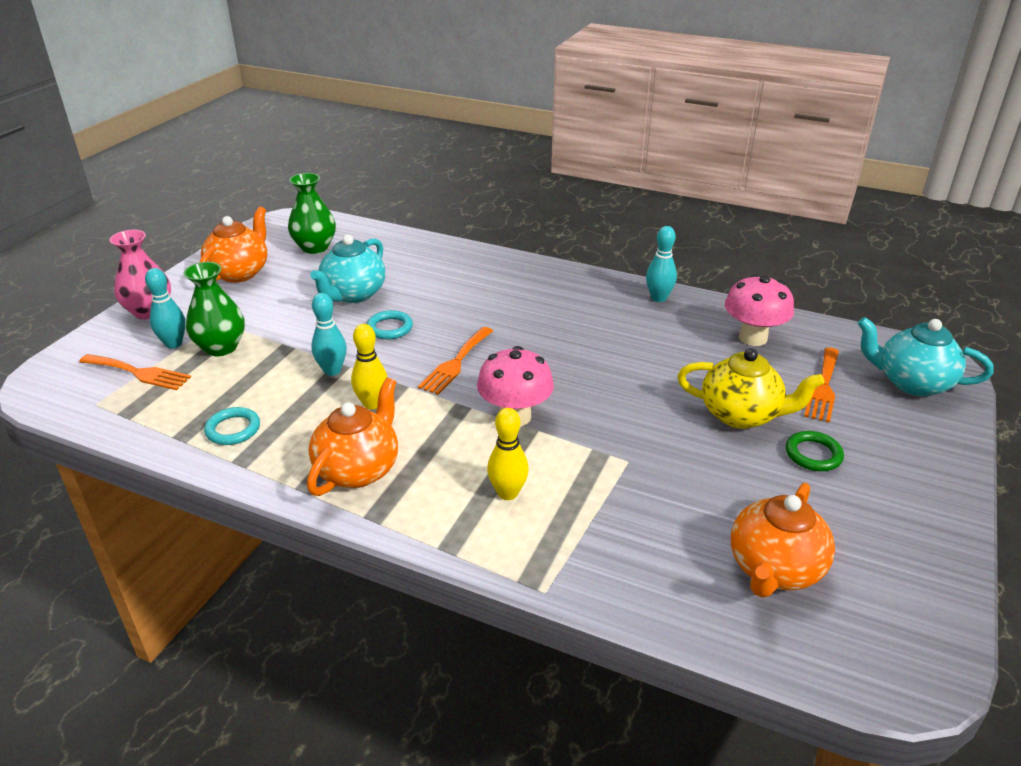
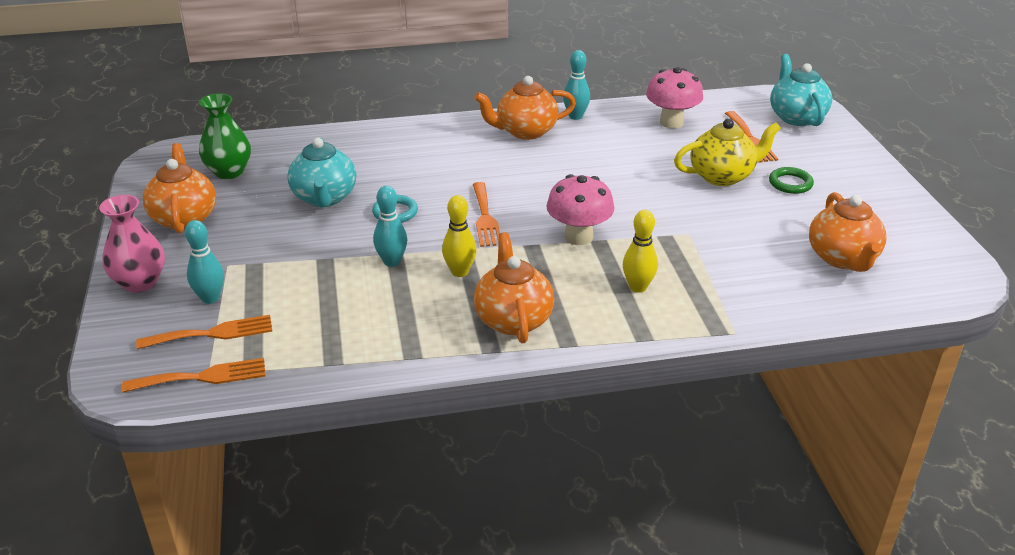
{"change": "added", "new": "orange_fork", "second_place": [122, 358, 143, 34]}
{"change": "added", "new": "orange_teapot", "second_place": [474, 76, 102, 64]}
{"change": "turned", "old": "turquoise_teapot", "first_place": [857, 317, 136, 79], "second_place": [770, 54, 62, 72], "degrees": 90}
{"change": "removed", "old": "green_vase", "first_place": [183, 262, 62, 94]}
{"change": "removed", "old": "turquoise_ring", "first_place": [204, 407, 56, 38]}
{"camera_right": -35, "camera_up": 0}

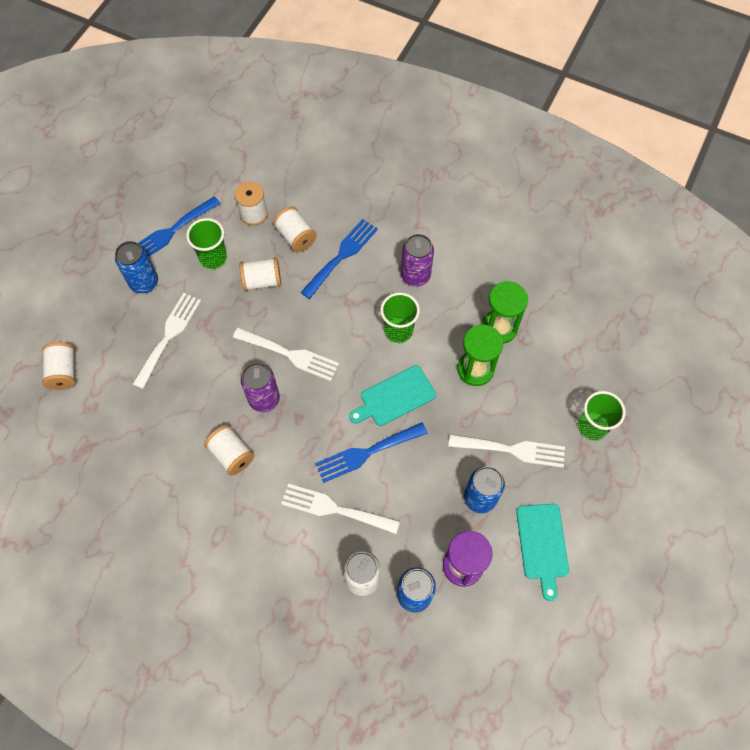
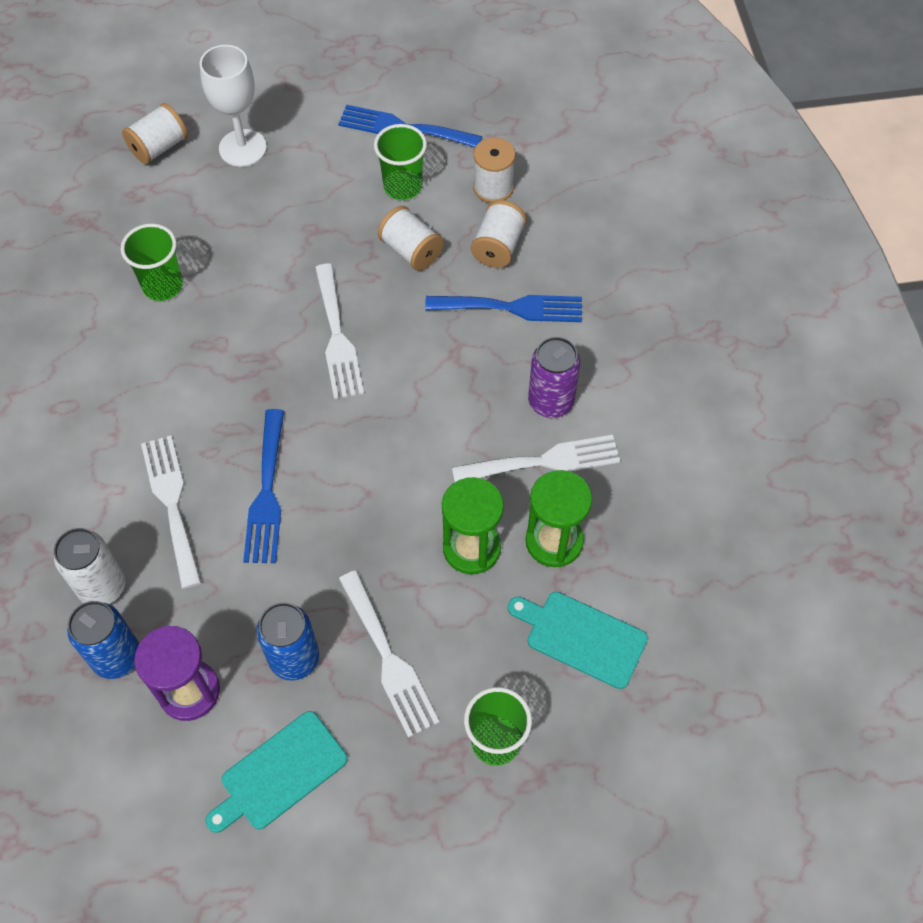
{"change": "moved", "old": "green_cup", "first_place": [380, 292, 40, 51], "second_place": [121, 224, 62, 77]}
{"change": "added", "new": "white_goblet", "second_place": [200, 45, 67, 122]}
{"change": "turned", "old": "blue_fork", "first_place": [315, 423, 113, 60], "second_place": [243, 409, 41, 154], "degrees": -120}
{"change": "moved", "old": "white_fork", "first_place": [132, 293, 69, 96], "second_place": [452, 435, 168, 47]}
{"change": "moved", "old": "turquoise_cutting_board", "first_place": [349, 365, 87, 61], "second_place": [508, 592, 140, 97]}
{"change": "removed", "old": "blue_can", "first_place": [115, 241, 43, 52]}
{"change": "removed", "old": "white_spool", "first_place": [204, 425, 51, 51]}
{"change": "removed", "old": "purple_can", "first_place": [241, 363, 39, 49]}
{"camera_right": 55, "camera_up": -5}

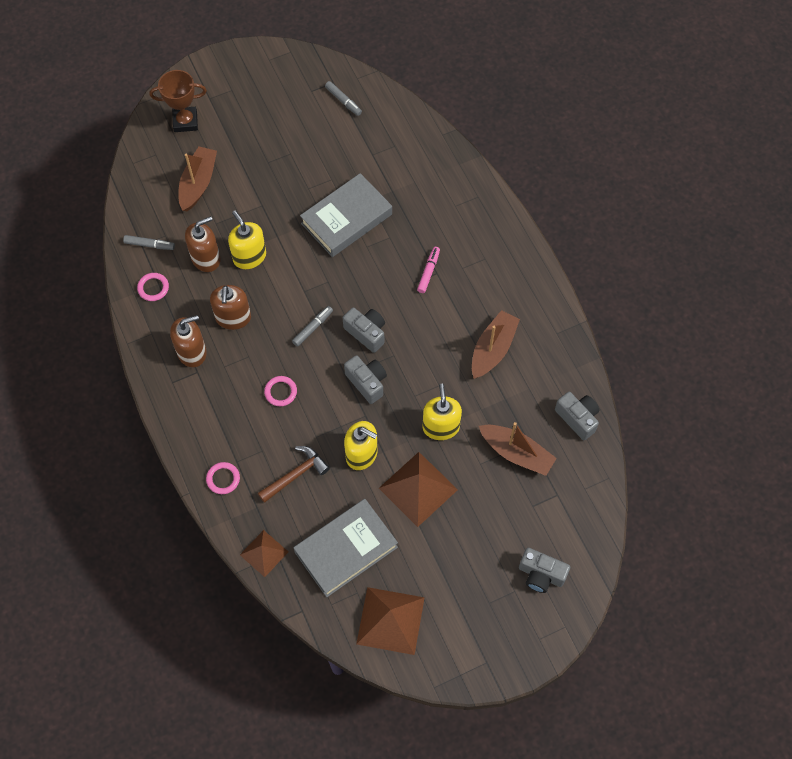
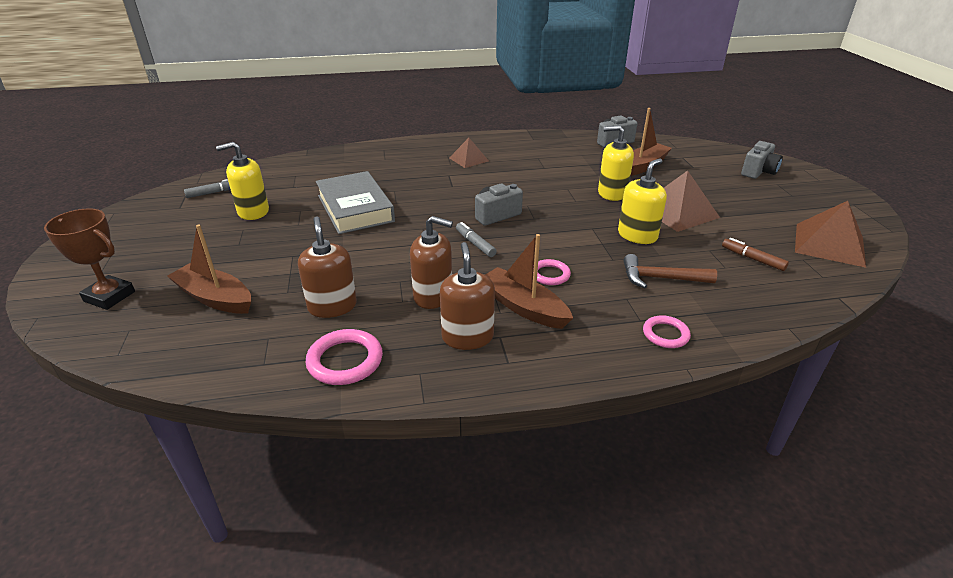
{"change": "turned", "old": "brown_trophy", "first_place": [149, 70, 58, 62], "second_place": [44, 208, 91, 102], "degrees": -75}
{"change": "moved", "old": "yellow_soap_dispenser", "first_place": [228, 211, 38, 58], "second_place": [216, 142, 53, 78]}
{"change": "resized", "old": "pink_ring", "first_place": [137, 273, 32, 28], "second_place": [305, 329, 78, 56], "factor": 1.56}
{"change": "moved", "old": "brown_pyramid", "first_place": [240, 530, 48, 47], "second_place": [449, 138, 40, 30]}
{"change": "moved", "old": "brown_boat", "first_place": [472, 310, 48, 69], "second_place": [485, 234, 88, 95]}
{"change": "turned", "old": "brown_hammer", "first_place": [258, 446, 72, 57], "second_place": [623, 254, 94, 34], "degrees": -60}
{"change": "replaced", "old": "grey_book", "new": "brown_marker", "first_place": [294, 499, 104, 98], "second_place": [722, 238, 67, 33]}
{"change": "removed", "old": "grey_marker", "first_place": [123, 235, 52, 15]}
{"change": "removed", "old": "grey_camera", "first_place": [344, 355, 43, 49]}
{"change": "removed", "old": "pink_marker", "first_place": [417, 247, 23, 46]}
{"camera_right": -75, "camera_up": -30}

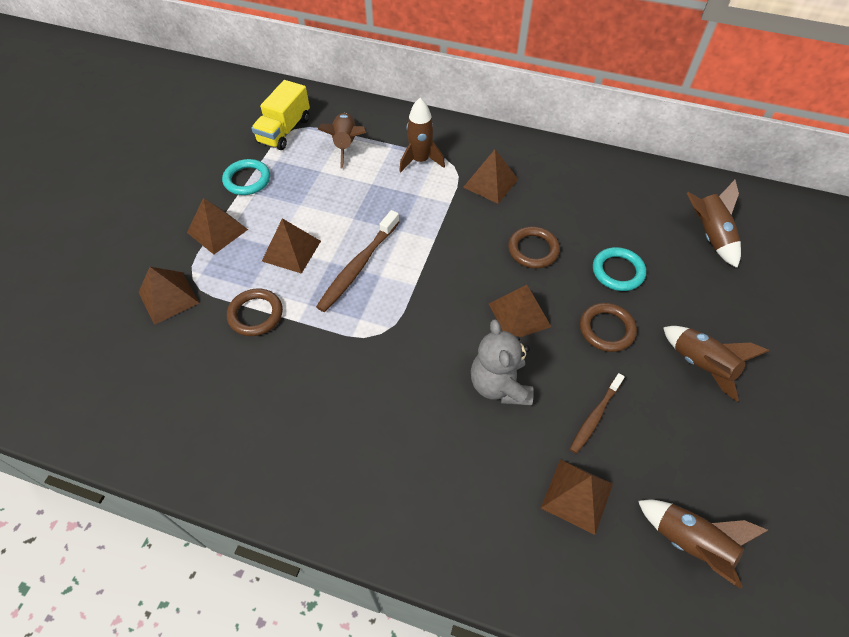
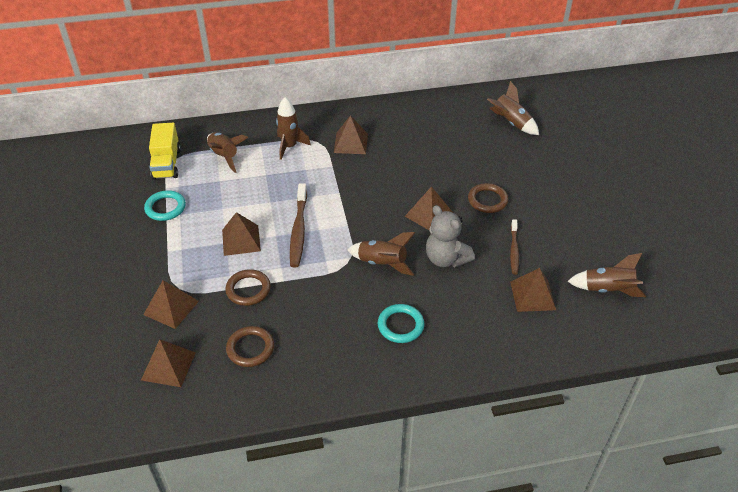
{"change": "moved", "old": "brown_pyramid", "first_place": [187, 198, 61, 56], "second_place": [141, 339, 55, 48]}
{"change": "moved", "old": "brown_ring", "first_place": [508, 226, 52, 42], "second_place": [226, 326, 48, 41]}
{"change": "moved", "old": "brown_rocket", "first_place": [663, 326, 106, 76], "second_place": [347, 232, 68, 44]}
{"change": "moved", "old": "turquoise_ring", "first_place": [593, 247, 53, 44], "second_place": [378, 304, 46, 39]}
{"camera_right": -30, "camera_up": -10}

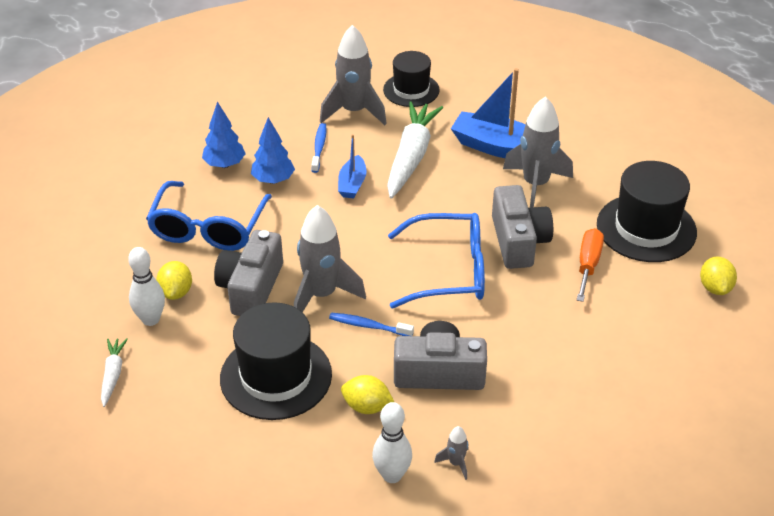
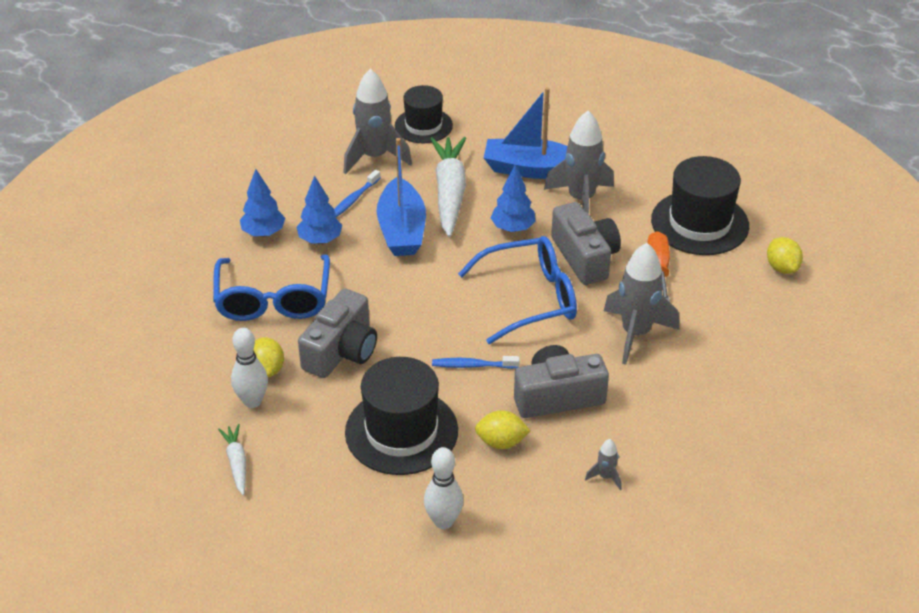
{"change": "turned", "old": "grey_camera", "first_place": [214, 230, 69, 86], "second_place": [298, 288, 79, 90], "degrees": -150}
{"change": "turned", "old": "blue_toothbrush", "first_place": [312, 123, 14, 50], "second_place": [334, 170, 47, 48], "degrees": -135}
{"change": "resized", "old": "blue_boat", "first_place": [338, 134, 29, 65], "second_place": [377, 138, 49, 118], "factor": 1.77}
{"change": "moved", "old": "white_bowling_pin", "first_place": [372, 402, 40, 81], "second_place": [424, 447, 39, 82]}
{"change": "added", "new": "blue_tree", "second_place": [490, 164, 46, 68]}
{"change": "moved", "old": "grey_rocket", "first_place": [294, 205, 72, 108], "second_place": [604, 243, 75, 121]}
{"camera_right": -15, "camera_up": 0}

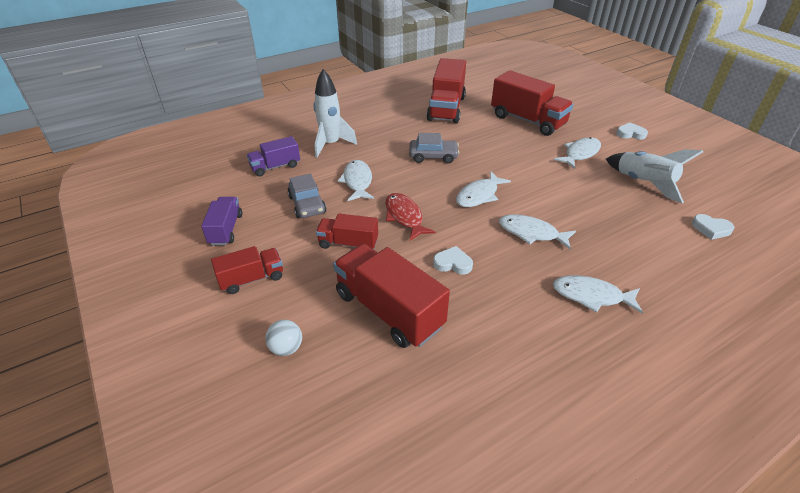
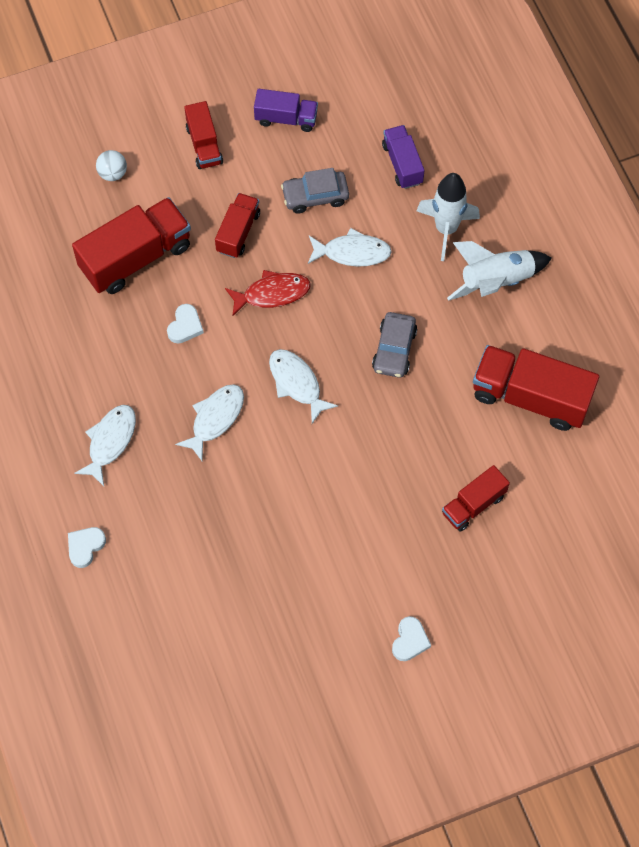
{"change": "moved", "old": "white_heart", "first_place": [692, 214, 43, 26], "second_place": [68, 527, 38, 41]}
{"change": "resized", "old": "red_truck", "first_place": [491, 70, 83, 66], "second_place": [442, 465, 68, 66], "factor": 0.57}
{"change": "moved", "old": "white_rocket", "first_place": [606, 149, 97, 54], "second_place": [447, 241, 105, 60]}
{"change": "removed", "old": "white_fish", "first_place": [554, 137, 47, 32]}
{"camera_right": 100, "camera_up": 25}

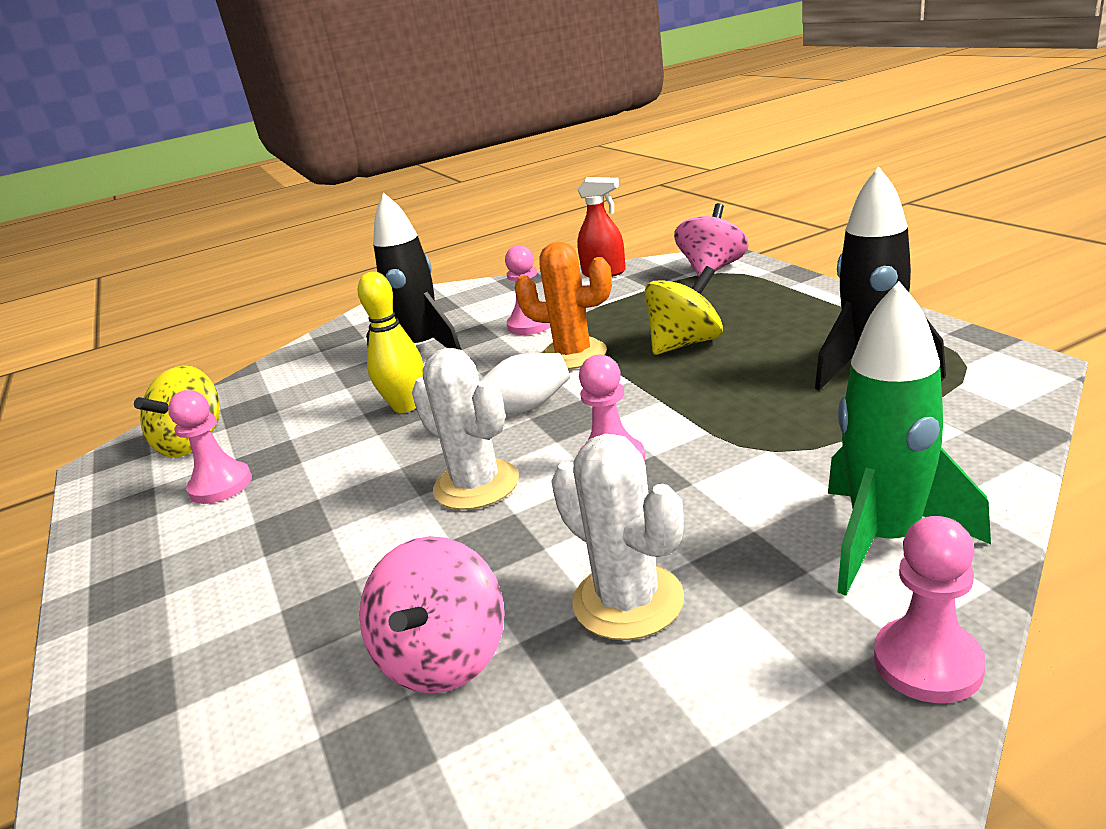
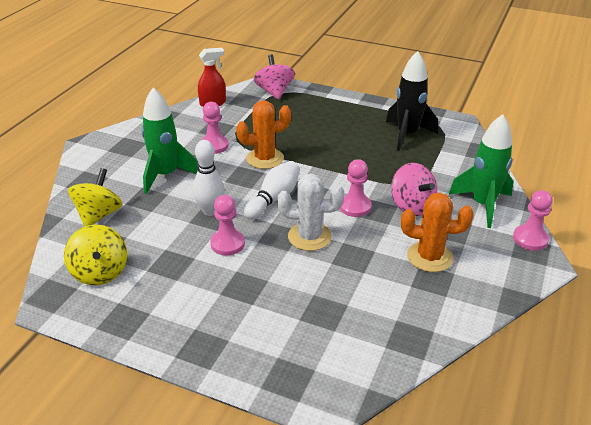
{"change": "moved", "old": "yellow_spinning_top", "first_place": [644, 266, 79, 89], "second_place": [68, 168, 55, 59]}
{"change": "recoloured", "old": "black_rocket", "new": "green_rocket", "first_place": [366, 193, 95, 157], "second_place": [142, 87, 56, 107]}
{"change": "recoloured", "old": "yellow_bowling_pin", "new": "white_bowling_pin", "first_place": [358, 272, 65, 141], "second_place": [193, 140, 32, 76]}
{"change": "moved", "old": "pink_pawn", "first_place": [168, 390, 84, 114], "second_place": [210, 195, 35, 61]}
{"change": "moved", "old": "pink_spinning_top", "first_place": [359, 536, 146, 157], "second_place": [391, 163, 47, 53]}
{"change": "recoloured", "old": "white_cactus", "new": "orange_cactus", "first_place": [551, 434, 133, 206], "second_place": [401, 192, 73, 80]}
{"camera_right": -45, "camera_up": 10}

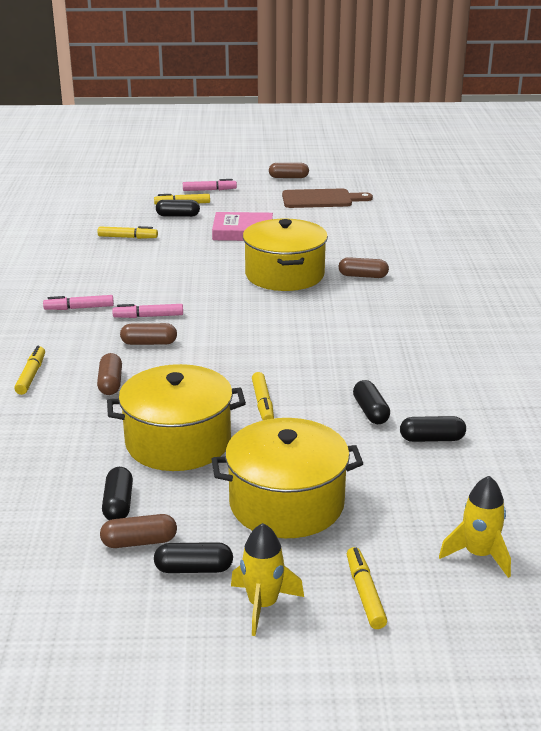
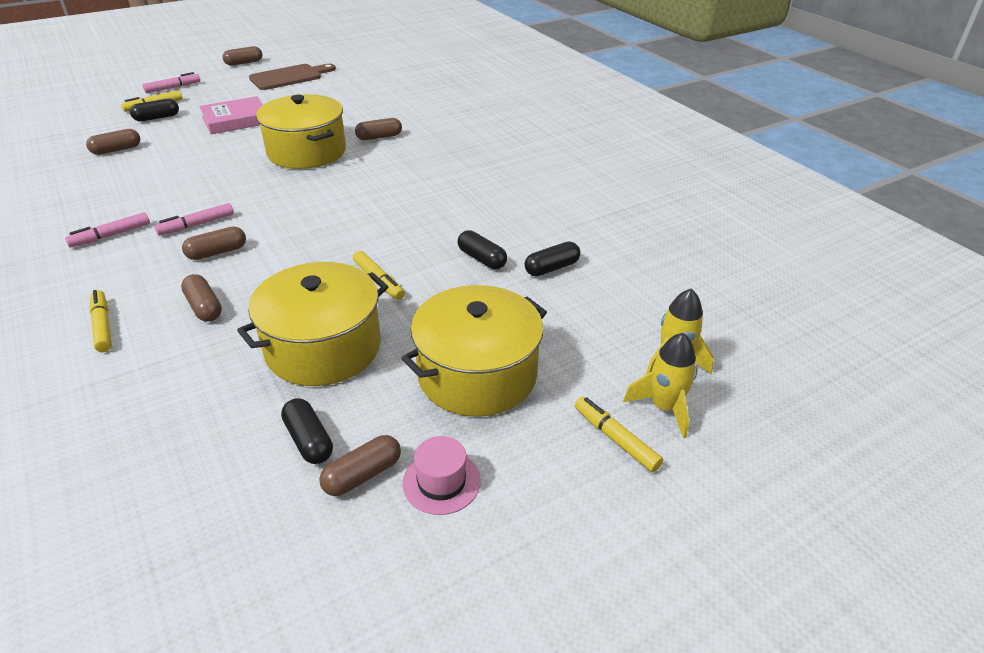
{"change": "replaced", "old": "yellow_marker", "new": "brown_capsule", "first_place": [98, 226, 60, 13], "second_place": [86, 129, 54, 26]}
{"change": "replaced", "old": "black_capsule", "new": "pink_hat", "first_place": [154, 542, 79, 31], "second_place": [402, 436, 79, 79]}
{"change": "moved", "old": "yellow_rocket", "first_place": [231, 523, 73, 113], "second_place": [623, 333, 74, 105]}
{"camera_right": -30, "camera_up": 10}

